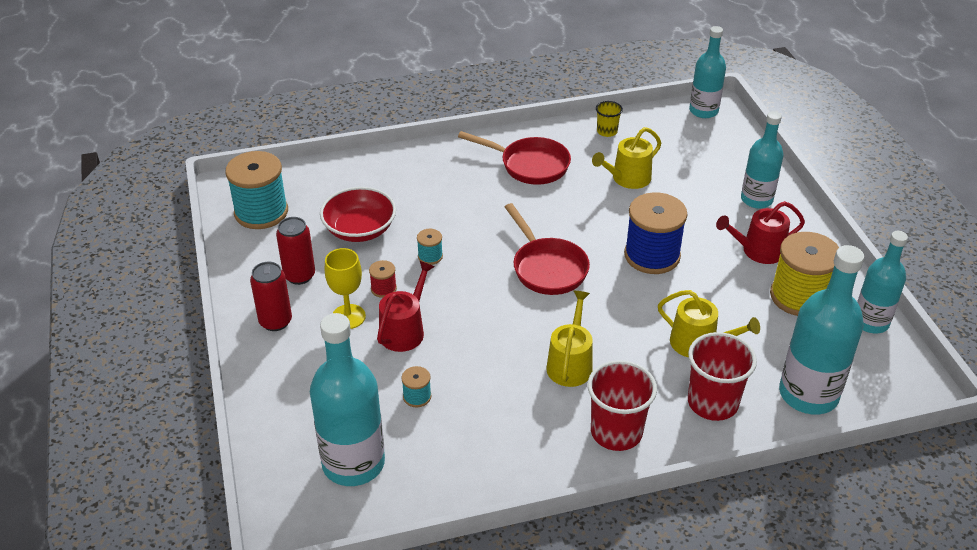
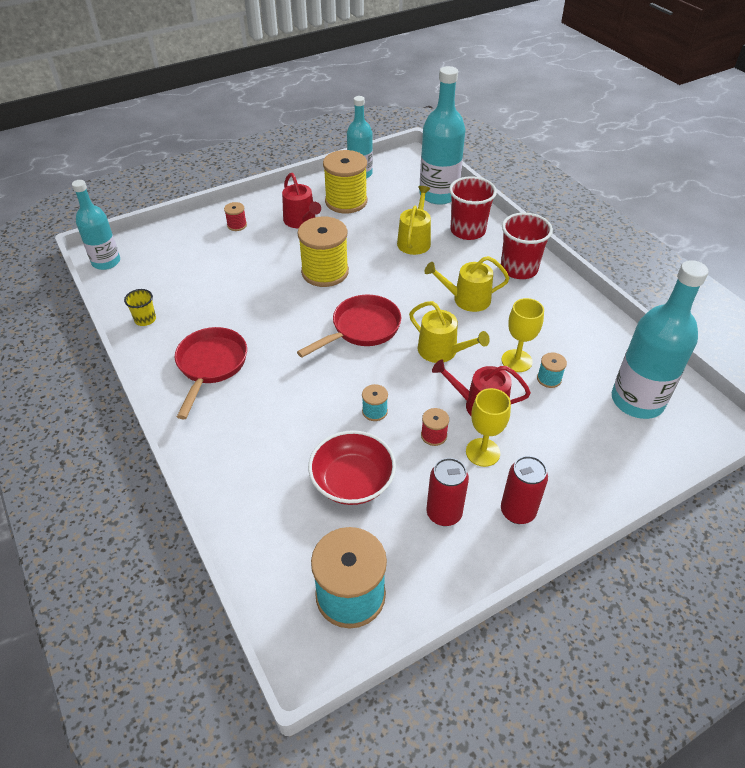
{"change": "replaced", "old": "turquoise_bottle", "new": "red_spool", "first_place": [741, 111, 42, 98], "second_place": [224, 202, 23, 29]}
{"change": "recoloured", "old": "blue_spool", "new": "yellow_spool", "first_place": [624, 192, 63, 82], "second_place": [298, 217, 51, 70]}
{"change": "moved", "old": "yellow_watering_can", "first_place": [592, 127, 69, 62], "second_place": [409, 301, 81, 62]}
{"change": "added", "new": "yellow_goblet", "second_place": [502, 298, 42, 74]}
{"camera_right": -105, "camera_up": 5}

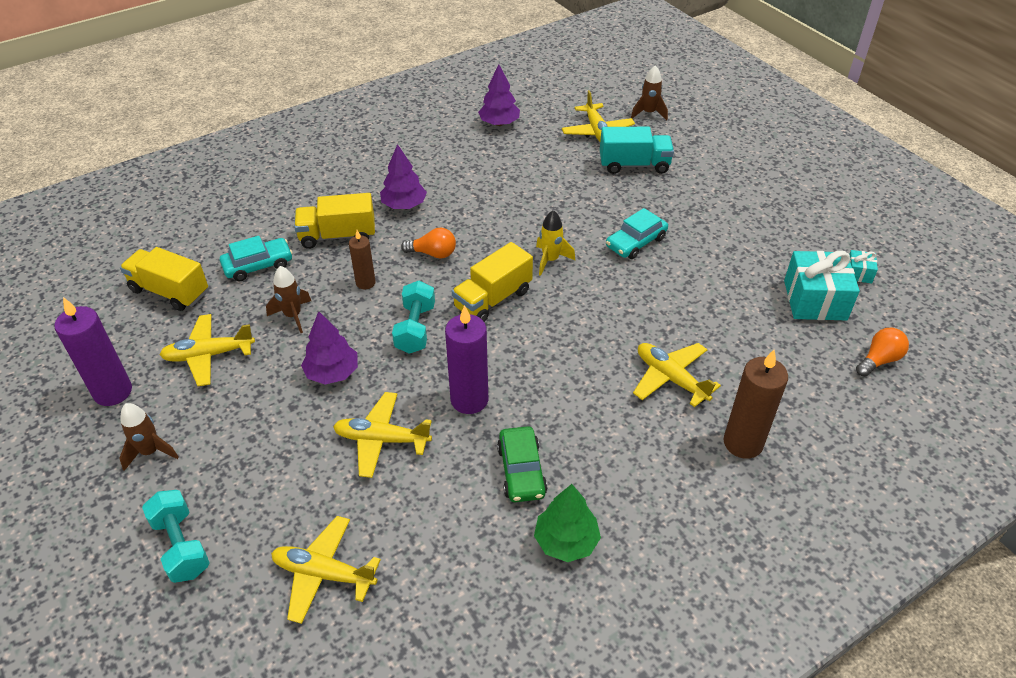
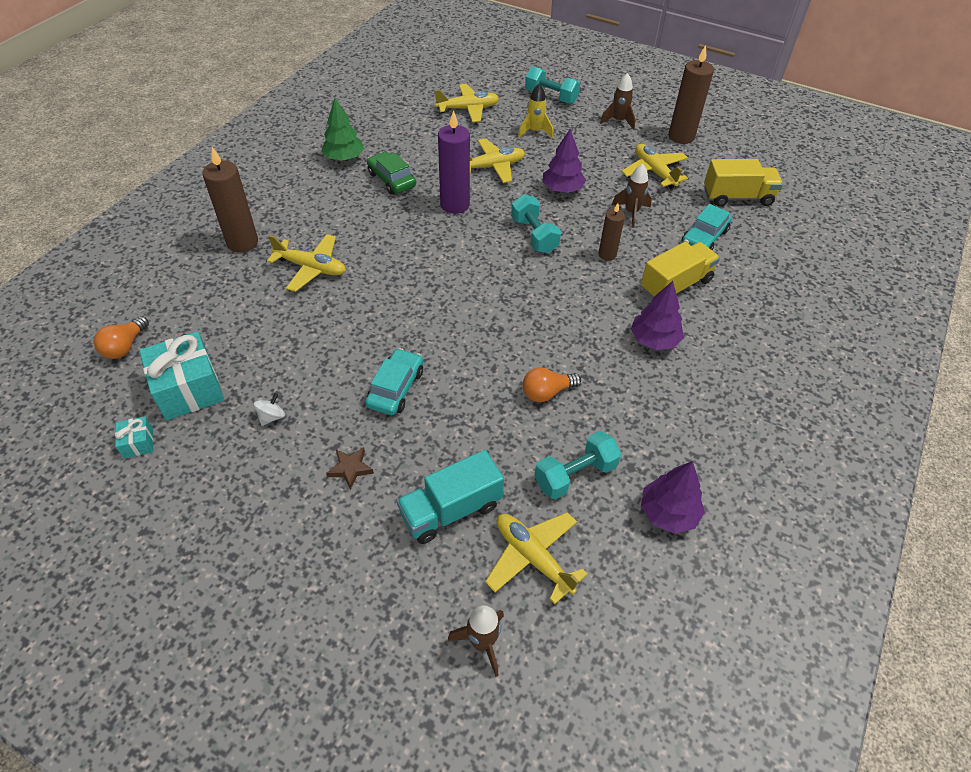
{"change": "added", "new": "white_spinning_top", "second_place": [254, 393, 31, 33]}
{"change": "added", "new": "brown_star", "second_place": [326, 447, 48, 43]}
{"change": "moved", "old": "yellow_rocket", "first_place": [536, 210, 40, 66], "second_place": [518, 83, 35, 55]}
{"change": "moved", "old": "orange_light_bulb", "first_place": [401, 228, 55, 31], "second_place": [523, 367, 58, 35]}
{"change": "added", "new": "turquoise_dumbbell", "second_place": [535, 431, 86, 69]}
{"change": "turned", "old": "yellow_plane", "first_place": [160, 314, 95, 72], "second_place": [621, 144, 67, 45], "degrees": -75}
{"change": "recoloured", "old": "purple_candle", "new": "brown_candle", "first_place": [54, 297, 78, 109], "second_place": [669, 45, 45, 99]}
{"change": "removed", "old": "yellow_truck", "first_place": [452, 242, 81, 80]}
{"camera_right": 150, "camera_up": 5}

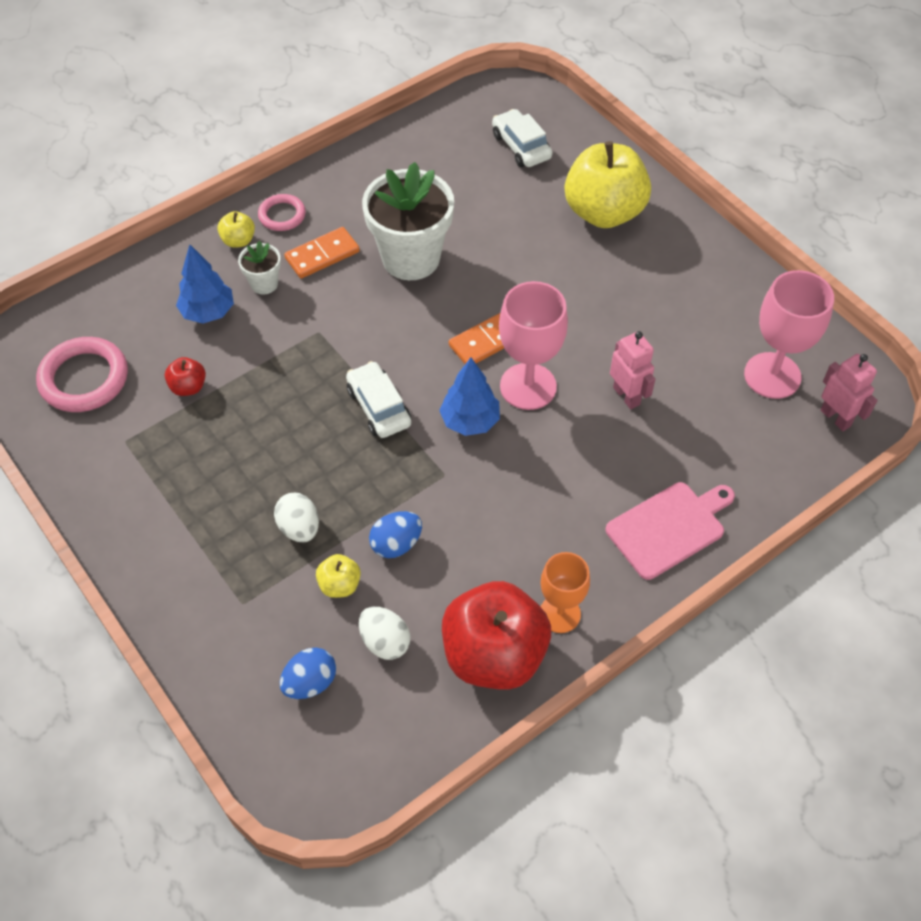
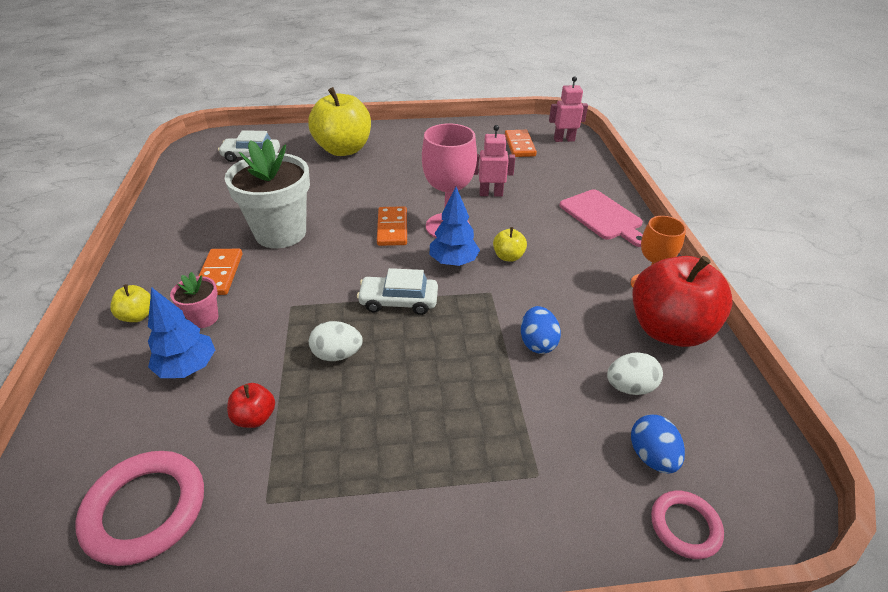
{"change": "recoloured", "old": "white_flower_pot", "new": "pink_flower_pot", "first_place": [238, 241, 43, 53], "second_place": [170, 272, 49, 56]}
{"change": "moved", "old": "white_egg", "first_place": [274, 493, 45, 49], "second_place": [309, 321, 54, 40]}
{"change": "moved", "old": "yellow_apple", "first_place": [316, 554, 45, 44], "second_place": [493, 227, 34, 35]}
{"change": "replaced", "old": "pink_goblet", "new": "orange_domino", "first_place": [744, 270, 90, 129], "second_place": [505, 130, 32, 27]}
{"change": "turned", "old": "pink_cutting_board", "first_place": [606, 482, 129, 98], "second_place": [560, 189, 83, 58], "degrees": 150}
{"change": "moved", "old": "pink_ring", "first_place": [258, 194, 48, 37], "second_place": [651, 490, 73, 69]}
{"camera_right": -60, "camera_up": -15}

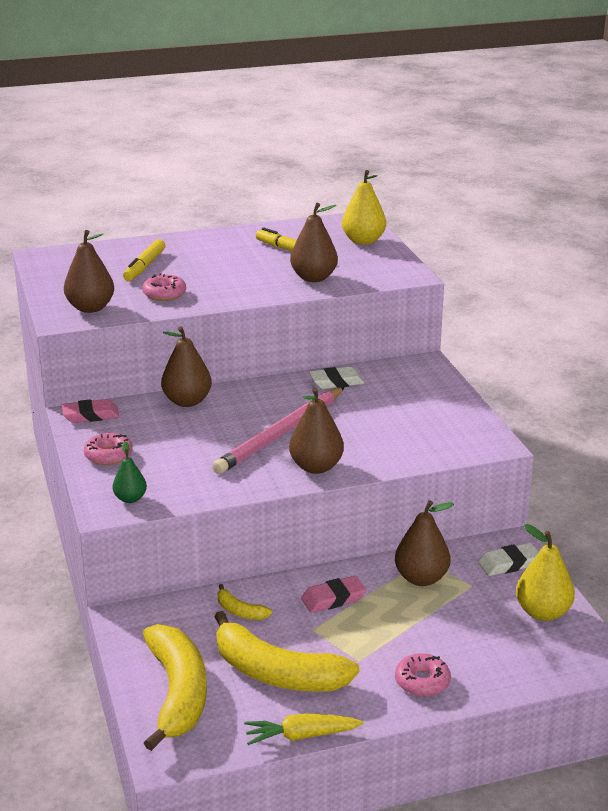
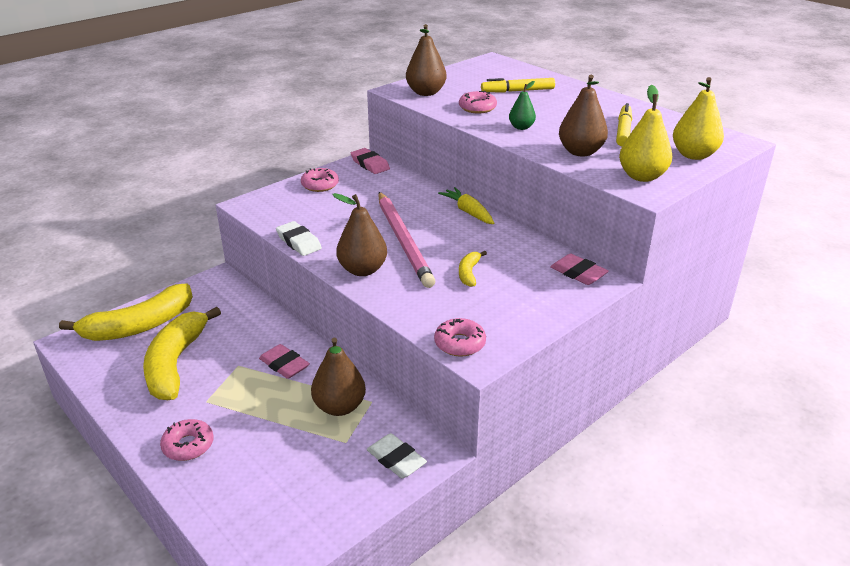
{"change": "moved", "old": "white_eraser", "first_place": [309, 366, 55, 23], "second_place": [276, 221, 46, 35]}
{"change": "turned", "old": "pink_pencil", "first_place": [212, 387, 133, 87], "second_place": [378, 192, 57, 96], "degrees": -120}
{"change": "added", "new": "pink_donut", "second_place": [434, 318, 52, 38]}
{"change": "moved", "old": "yellow_carrot", "first_place": [244, 713, 120, 32], "second_place": [438, 187, 56, 37]}
{"change": "moved", "old": "yellow_banana", "first_place": [218, 584, 54, 36], "second_place": [459, 251, 28, 36]}
{"change": "moved", "old": "green_pear", "first_place": [113, 441, 34, 62], "second_place": [509, 81, 27, 49]}
{"change": "added", "new": "pink_eraser", "second_place": [550, 254, 59, 31]}
{"change": "moved", "old": "yellow_pear", "first_place": [516, 524, 59, 97], "second_place": [619, 85, 53, 97]}
{"change": "removed", "old": "brown_pear", "first_place": [161, 326, 51, 81]}
{"camera_right": 65, "camera_up": 5}

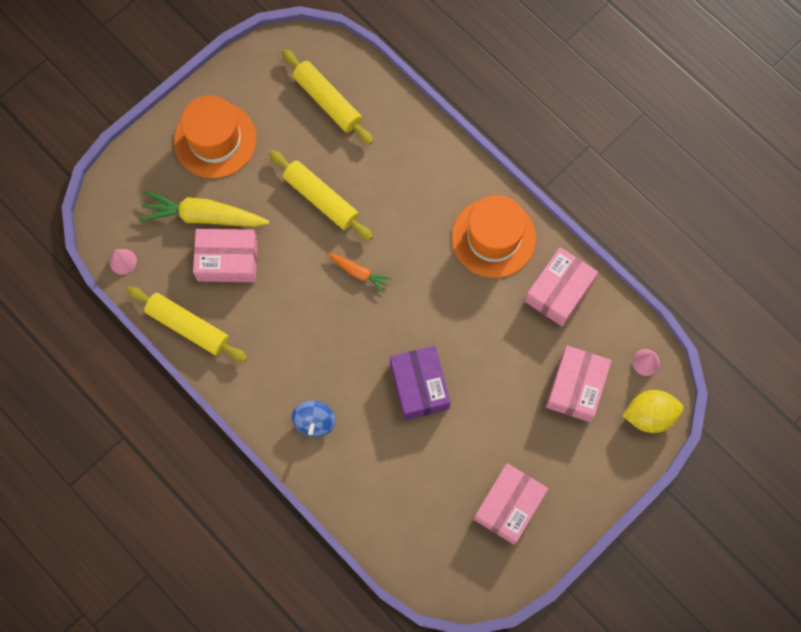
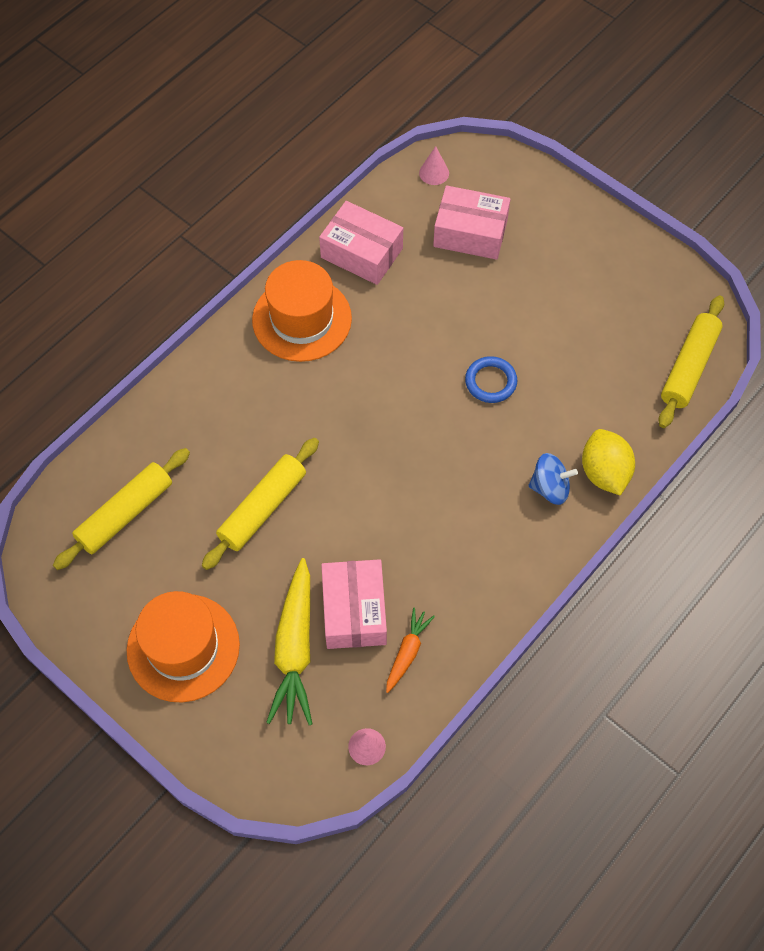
{"change": "moved", "old": "orange_carrot", "first_place": [328, 253, 64, 40], "second_place": [386, 608, 49, 85]}
{"change": "replaced", "old": "purple_box", "new": "blue_ring", "first_place": [390, 346, 60, 74], "second_place": [465, 356, 53, 47]}
{"change": "moved", "old": "yellow_lemon", "first_place": [622, 390, 62, 43], "second_place": [582, 429, 53, 67]}
{"change": "moved", "old": "yellow_rolling_pin", "first_place": [127, 286, 120, 76], "second_place": [659, 295, 65, 133]}
{"change": "removed", "old": "pink_box", "first_place": [474, 463, 74, 82]}
{"camera_right": -95, "camera_up": -10}

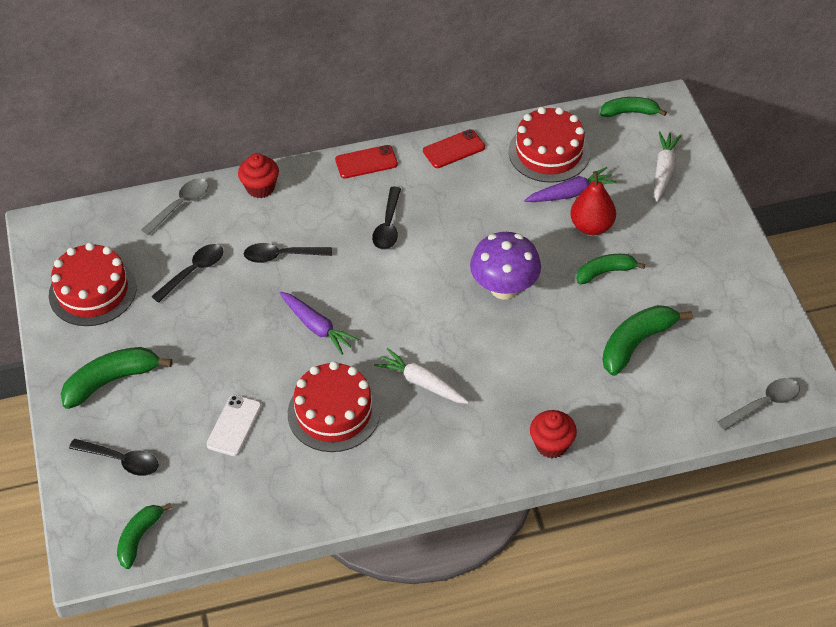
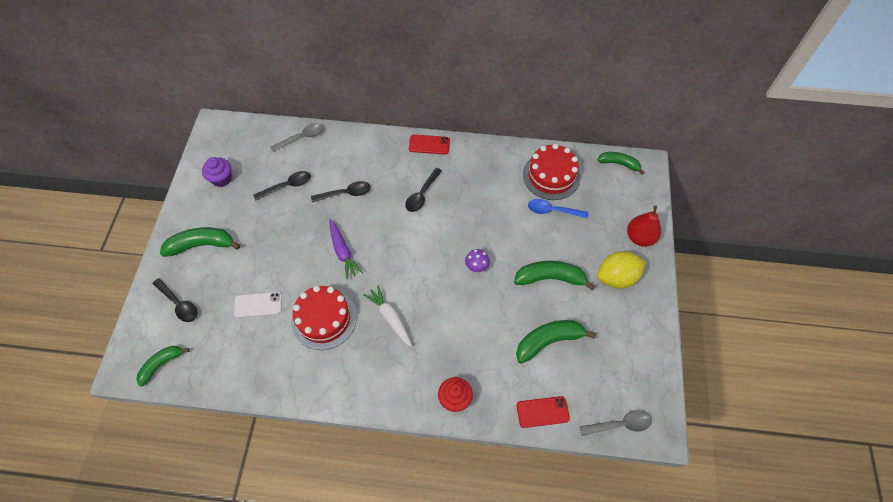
{"change": "replaced", "old": "red_cake", "new": "purple_cupcake", "first_place": [49, 243, 88, 83], "second_place": [202, 157, 30, 30]}
{"change": "turned", "old": "white_phone", "first_place": [206, 395, 56, 61], "second_place": [234, 292, 48, 26], "degrees": 45}
{"change": "turned", "old": "black_spoon", "first_place": [244, 243, 88, 20], "second_place": [311, 181, 59, 21], "degrees": 150}
{"change": "resized", "old": "purple_mushroom", "first_place": [470, 232, 71, 68], "second_place": [465, 249, 25, 23], "factor": 0.49}
{"change": "resized", "old": "green_banana", "first_place": [576, 254, 69, 30], "second_place": [514, 261, 81, 29], "factor": 1.52}
{"change": "moved", "old": "red_phone", "first_place": [423, 129, 62, 39], "second_place": [517, 396, 53, 32]}
{"change": "replaced", "old": "purple_carrot", "new": "blue_spoon", "first_place": [524, 167, 92, 35], "second_place": [528, 199, 60, 20]}
{"change": "added", "new": "yellow_lemon", "second_place": [597, 251, 49, 38]}
{"change": "moved", "old": "red_pear", "first_place": [570, 171, 46, 64], "second_place": [627, 206, 34, 41]}
{"change": "removed", "old": "red_cupcake", "first_place": [238, 153, 41, 45]}
{"change": "removed", "old": "white_carrot", "first_place": [654, 131, 27, 71]}
{"camera_right": 20, "camera_up": 10}

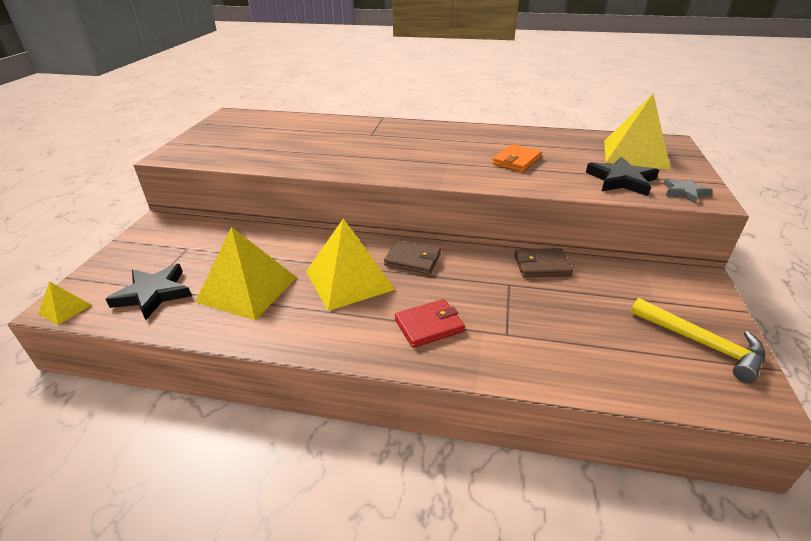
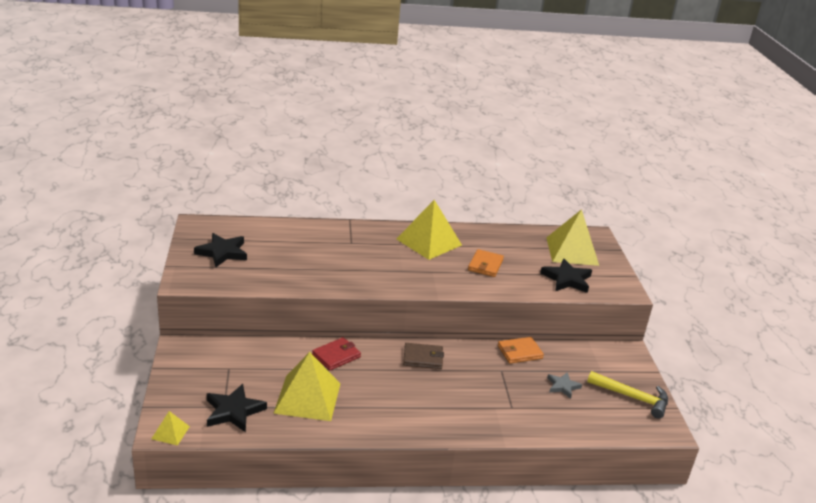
{"change": "added", "new": "black_star", "second_place": [194, 233, 53, 34]}
{"change": "moved", "old": "red_wallet", "first_place": [395, 299, 70, 49], "second_place": [312, 337, 49, 34]}
{"change": "moved", "old": "yellow_pyramid", "first_place": [306, 218, 89, 93], "second_place": [397, 200, 65, 60]}
{"change": "recoloured", "old": "brown_wallet", "new": "orange_wallet", "first_place": [514, 248, 59, 29], "second_place": [498, 337, 46, 27]}
{"change": "moved", "old": "grey_star", "first_place": [664, 178, 49, 26], "second_place": [547, 372, 35, 27]}
{"camera_right": -20, "camera_up": -5}

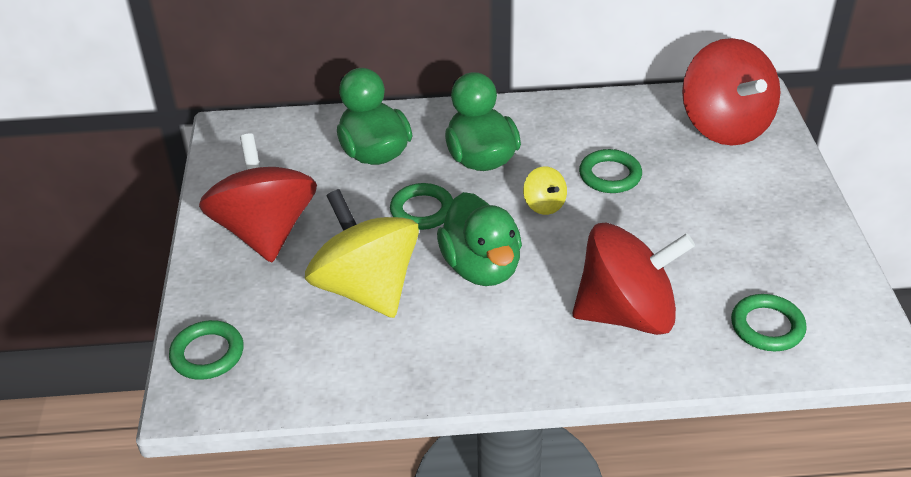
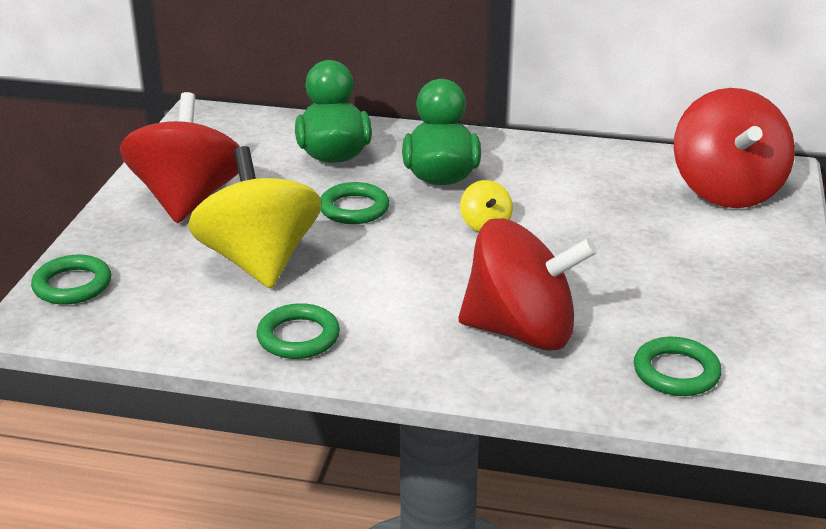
{"change": "moved", "old": "green_ring", "first_place": [579, 149, 63, 44], "second_place": [257, 303, 83, 56]}
{"change": "removed", "old": "green_duck", "first_place": [437, 192, 85, 94]}
{"camera_right": 15, "camera_up": -10}

